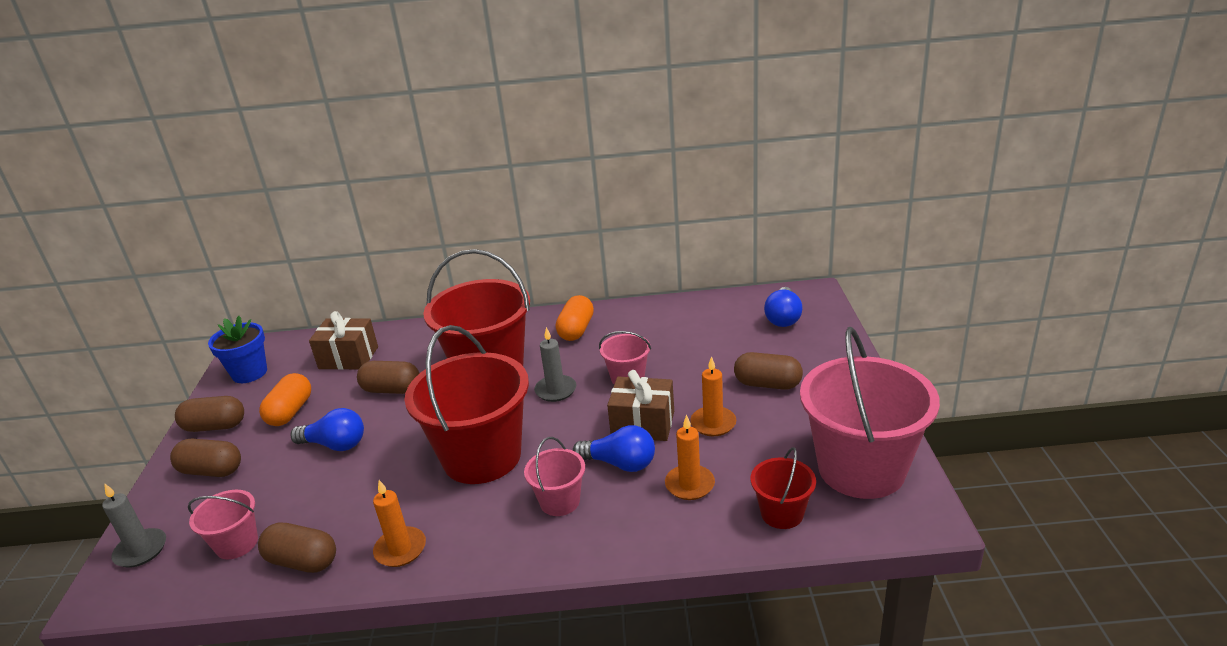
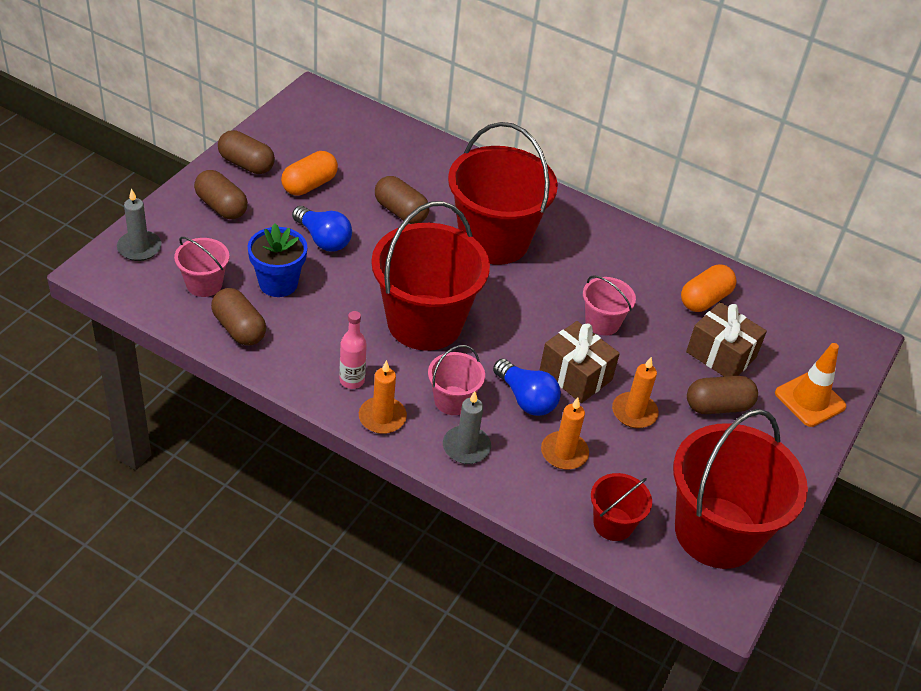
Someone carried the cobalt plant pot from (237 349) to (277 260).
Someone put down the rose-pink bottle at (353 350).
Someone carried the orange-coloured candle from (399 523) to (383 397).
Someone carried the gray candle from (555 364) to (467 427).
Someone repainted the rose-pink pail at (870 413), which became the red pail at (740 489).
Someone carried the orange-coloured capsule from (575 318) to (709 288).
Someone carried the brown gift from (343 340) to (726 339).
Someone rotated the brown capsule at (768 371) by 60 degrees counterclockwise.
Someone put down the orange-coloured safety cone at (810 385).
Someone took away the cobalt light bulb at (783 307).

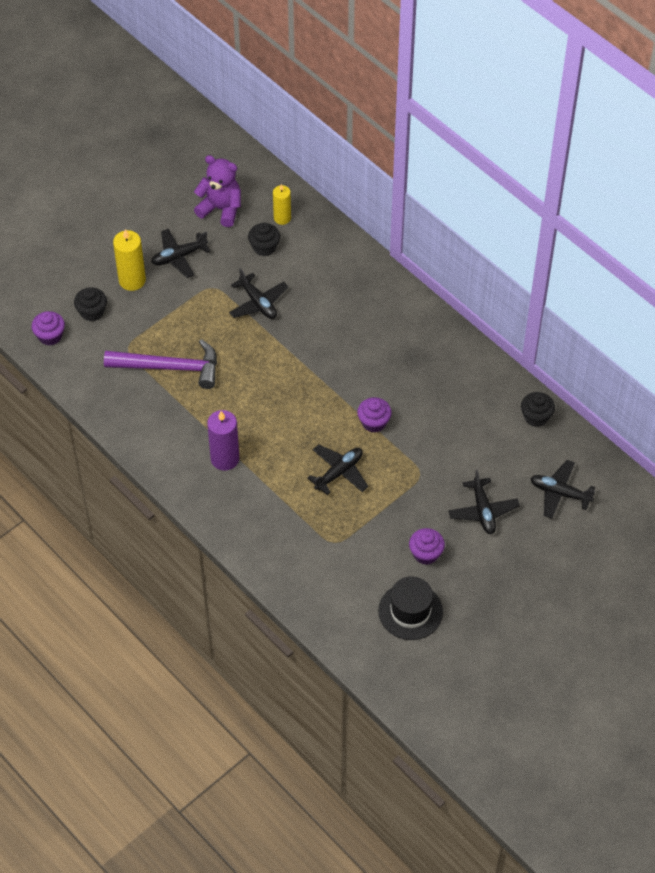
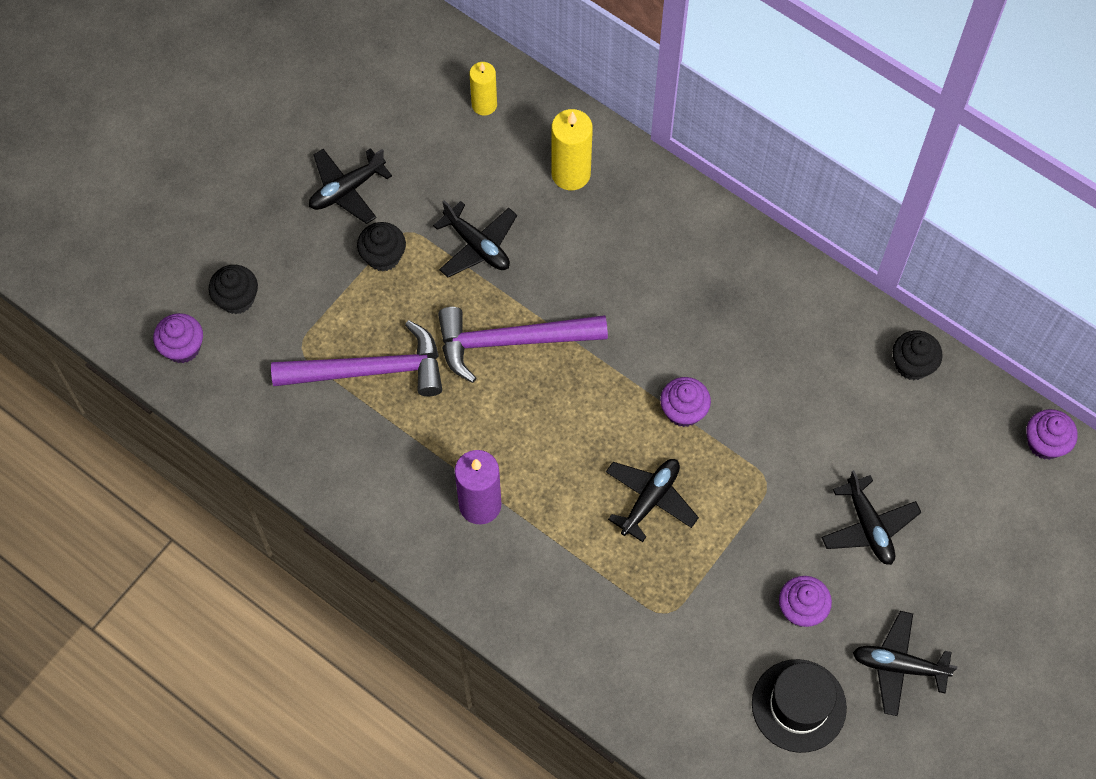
Someone carried the black cupcake from (264 239) to (381 246).
Someone put down the purple claw hammer at (523 345).
Someone carried the yellow candle from (129 260) to (572 149).
Someone carried the black toy plane from (563 489) to (905 663).
Someone put down the purple cupcake at (1052 434).
Someone took away the purple stuffed bear at (217 191).

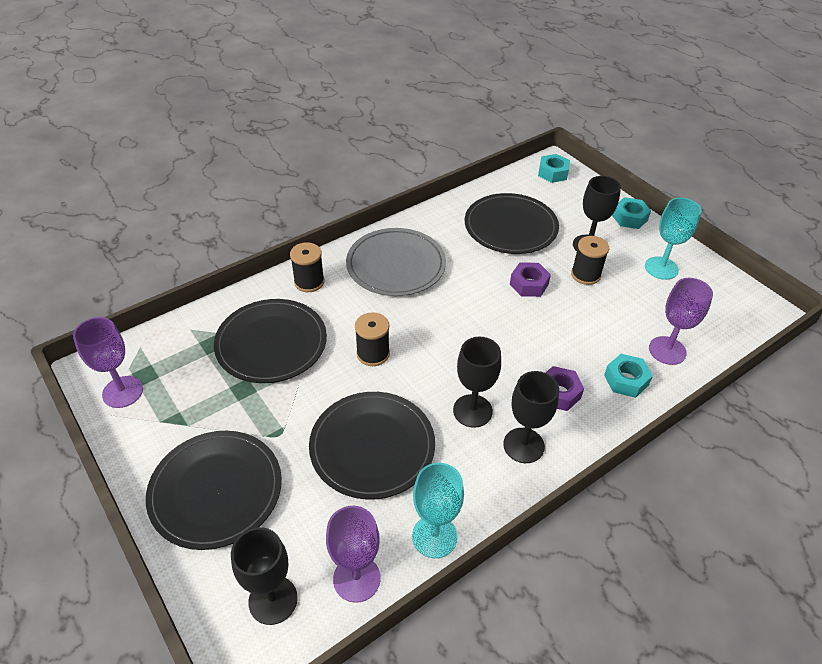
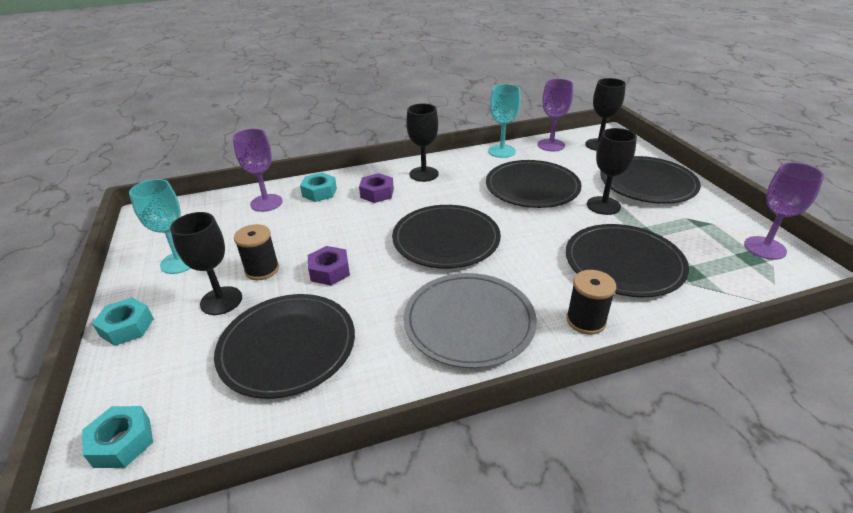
Someone put down the black plate at (446 237).
Someone carried the black chalice from (477 382) to (612 171).
Someone took away the black spool at (372 339).

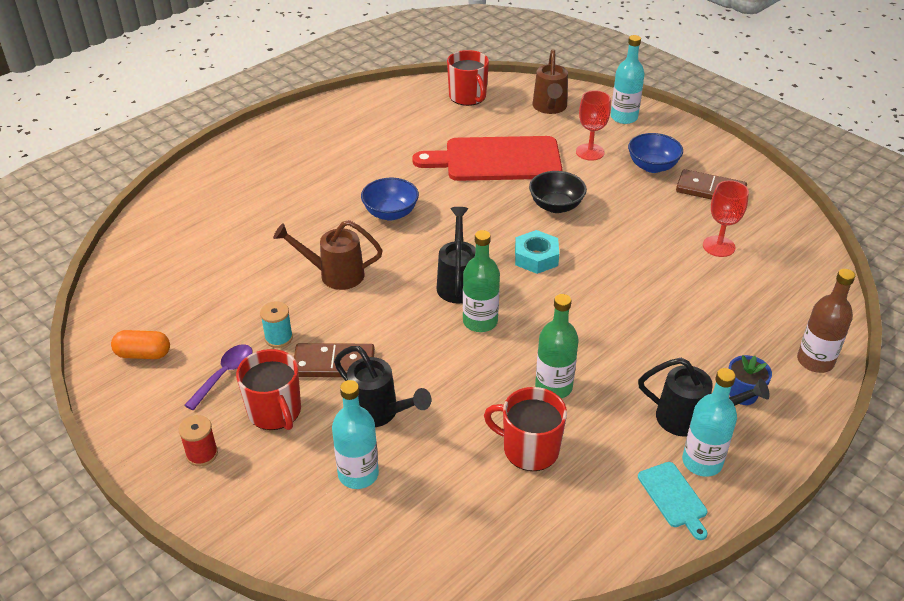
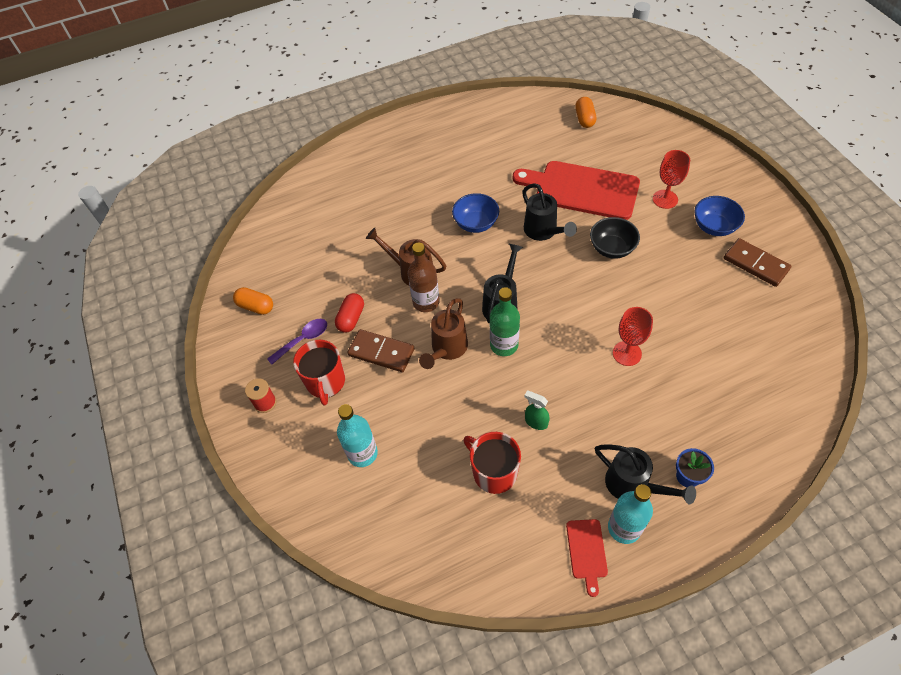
Someone swapped the turquoise spool at (276 324) for the red capsule at (349 313).
Someone carried the brown bottle from (826 321) to (424 277).
Someone carried the brown sprinkling can from (550 81) to (443 333).
Someone carried the black sprinkling can from (382 386) to (549 212).
Someone swapped the green bottle at (557 346) for the green spray cleaner at (537 410).
Someone repainted the turquoise chopping board at (672 501), which became the red chopping board at (587 558).
Someone swapped the red mug at (468 78) for the orange-coloured capsule at (585 112).
Someone carried the red chalice from (726 218) to (633 336).
Someone took away the turquoise hex nut at (537 252).
Someone took away the turquoise bottle at (628 79).

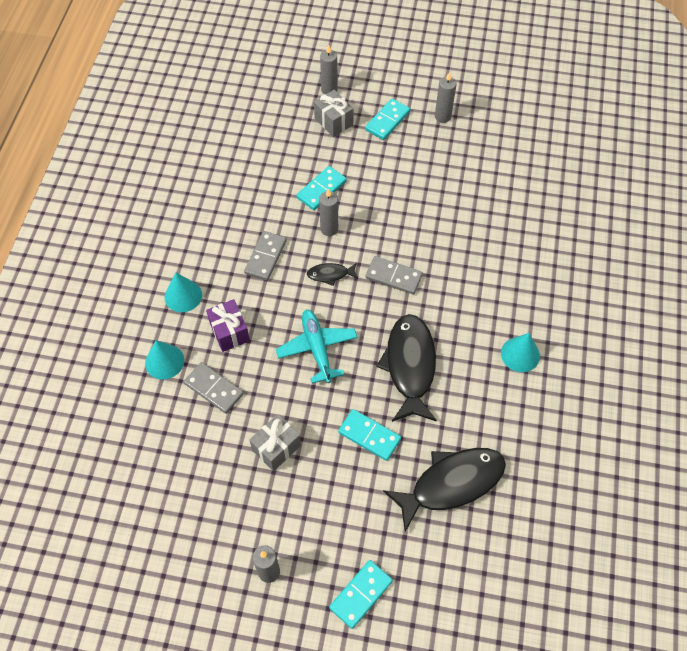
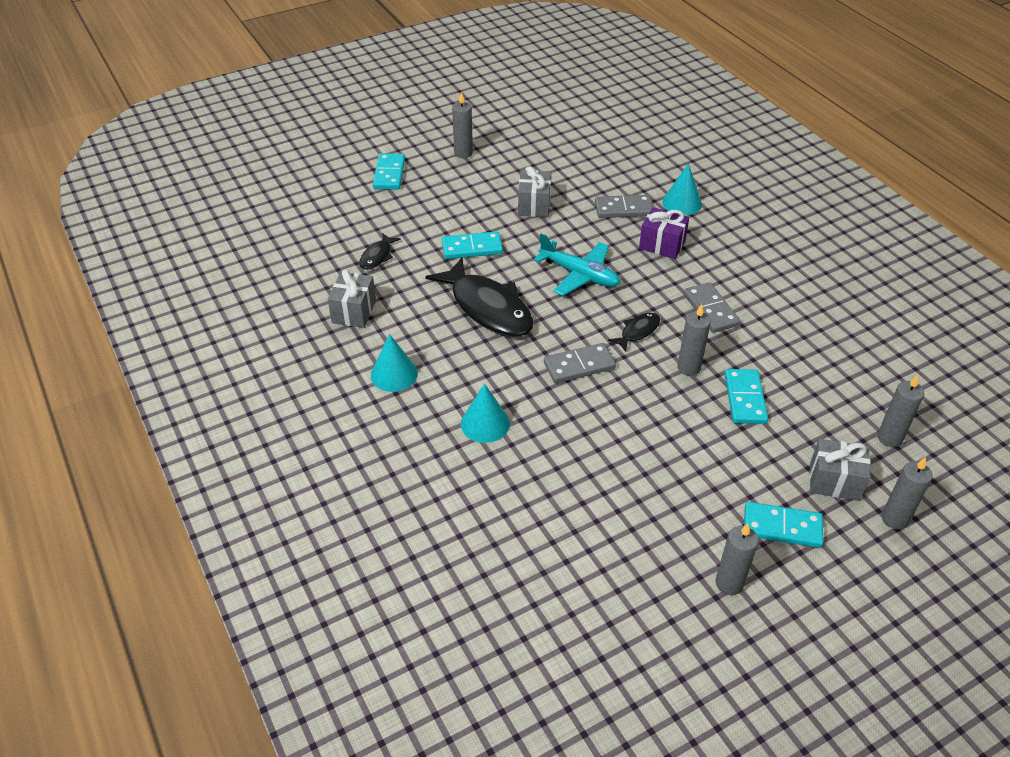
Someone put down the gray gift at (352 299).
Someone scaled the black fish figure at (444 490) by 0.46.
Someone carried the turquoise cone shape from (183 292) to (485 413).
Someone rotated the turquoise domino at (387 119) by 75 degrees counterclockwise.
Someone put down the gray candle at (900 411).

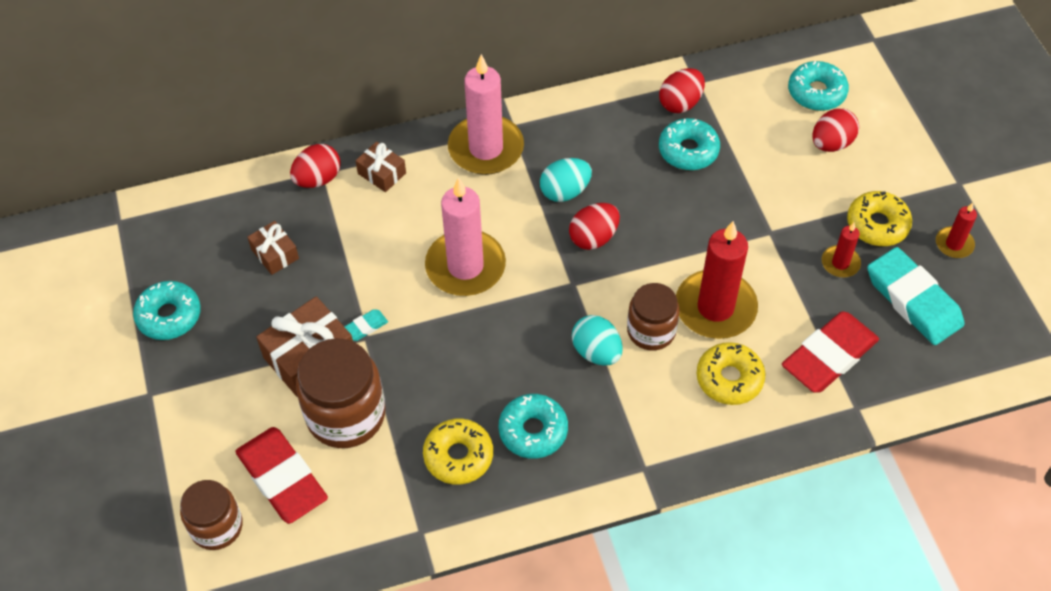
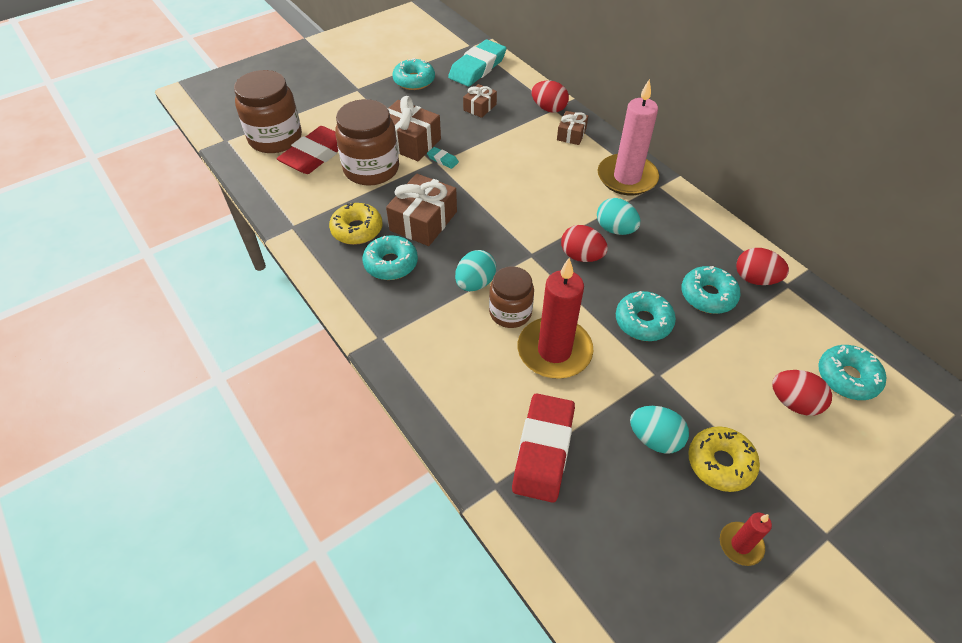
Someone scaled the brown preserve jar at (211 515) by 1.58.
Someone put down the brown gift at (421 209).
Someone carried the turquoise gum eraser from (916 296) to (477 63).
Someone rotated the red gum eraser at (830 352) by 75 degrees clockwise.
Someone put down the turquoise doughnut at (646 316).
Someone swapped the red candle at (841 250) for the turquoise egg shape at (659 430).
Someone took away the rose-pink candle at (465 236).
Someone took away the yellow doughnut at (731 373).

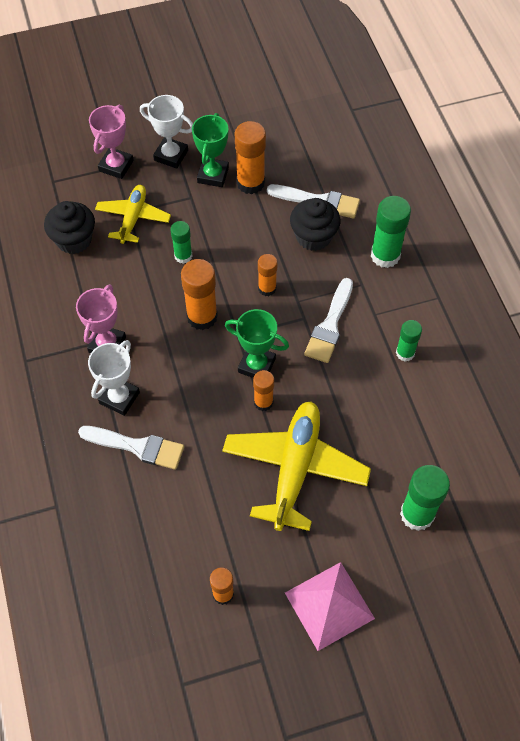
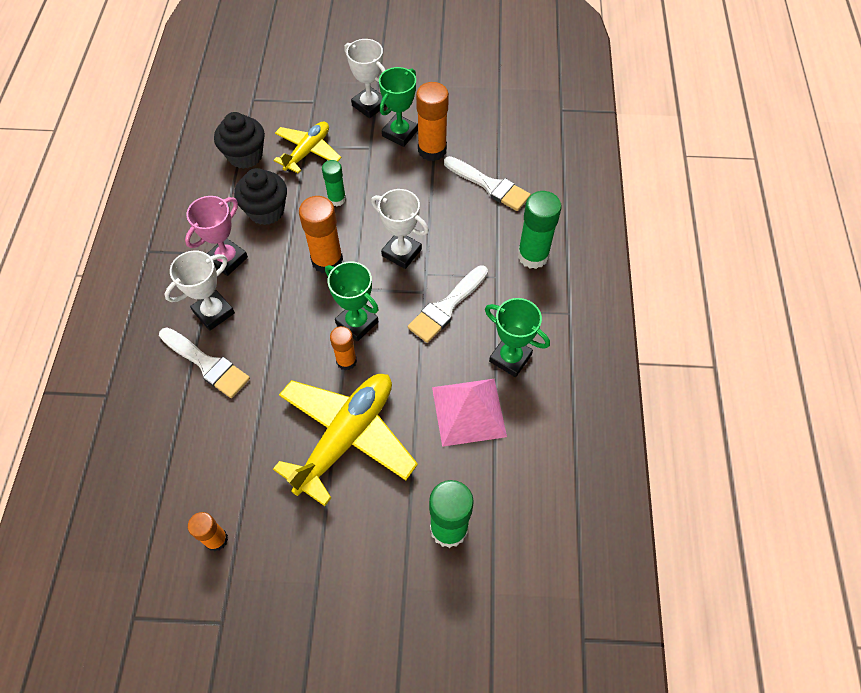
Someone carried the black cupcake from (315 224) to (260 196).
Someone swapped the orange-coloured stick of glue at (268 275) for the pure white trophy at (400 229).
Someone carried the rose-pink pyramid shape from (330 606) to (469 413).
Someone swapped the green stick of glue at (409 341) for the green trophy at (517 337).
Someone took away the rose-pink trophy at (111 142).

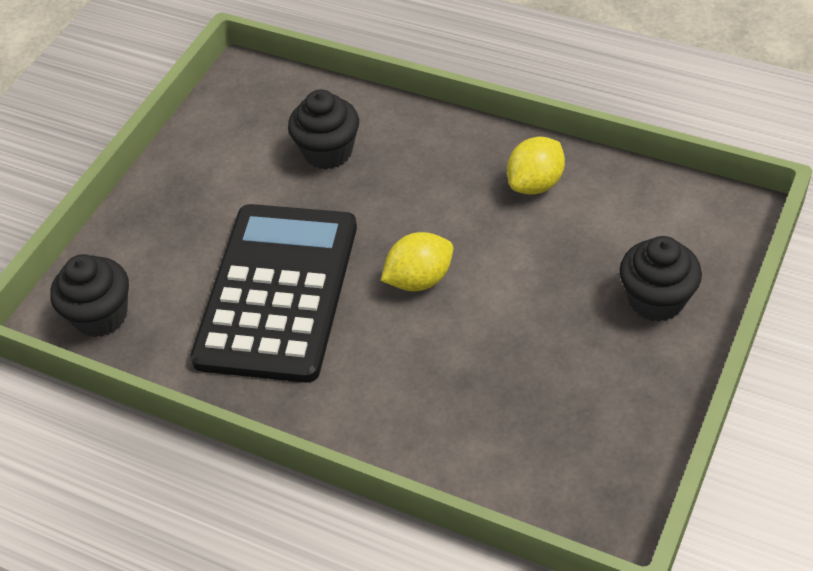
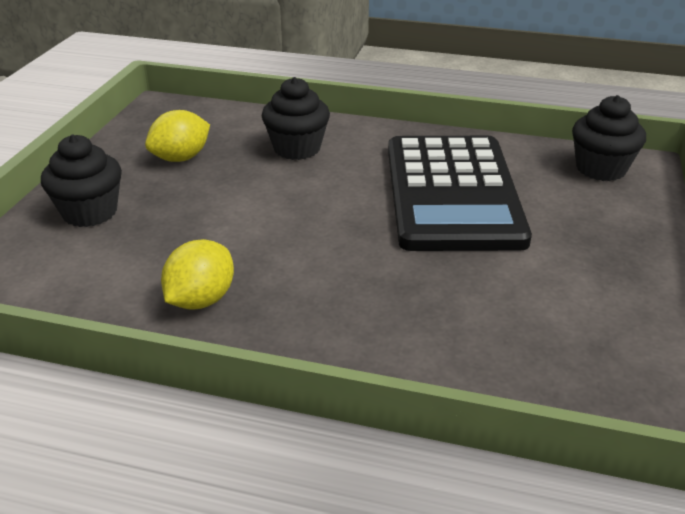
Someone carried the yellow toy lemon from (417 261) to (177 136).
Someone carried the black cupcake from (323 129) to (296 118).

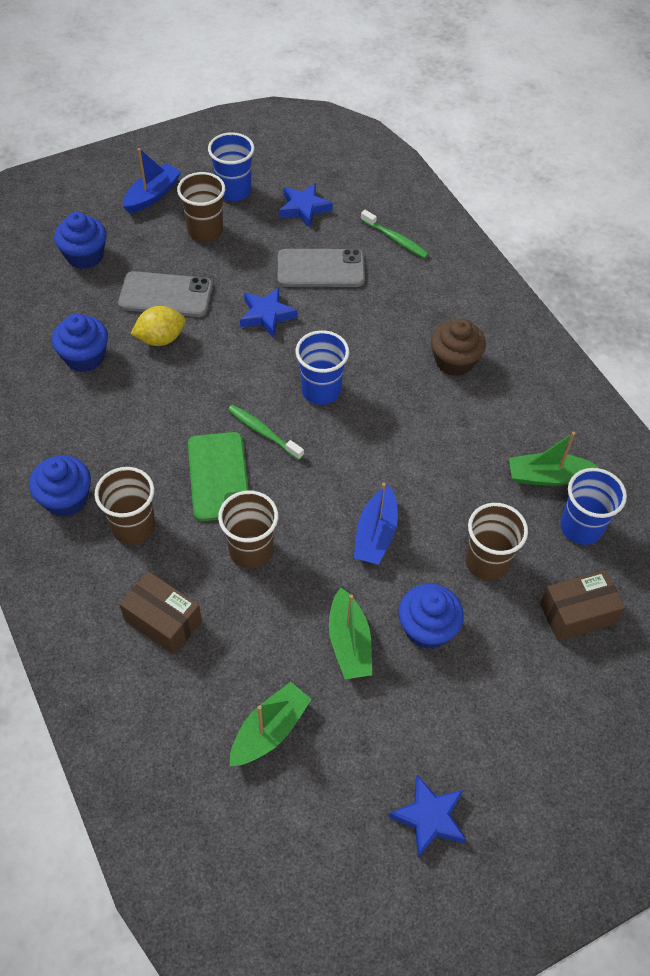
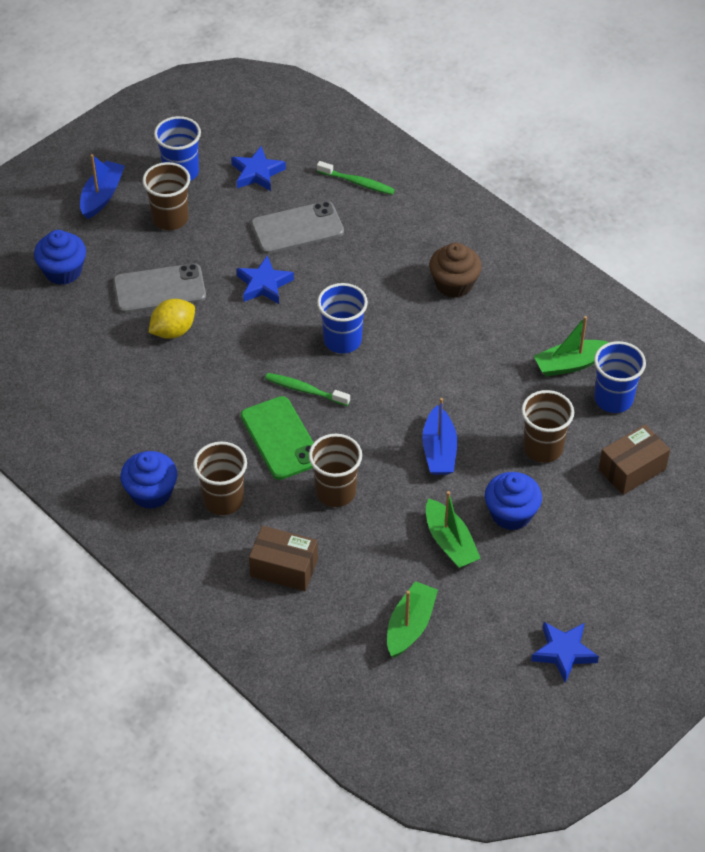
Someone took away the cobalt cupcake at (80 343).

